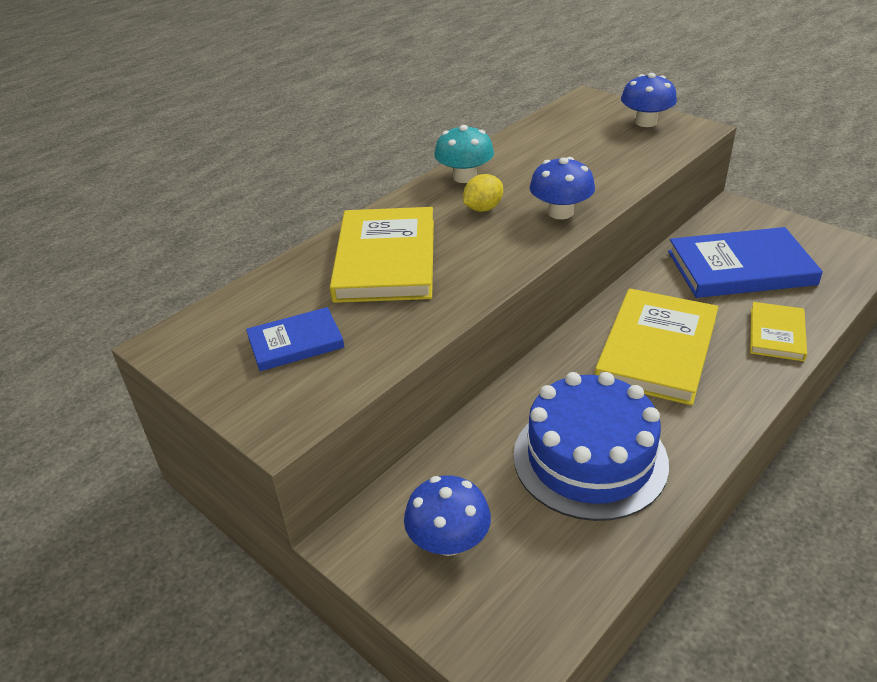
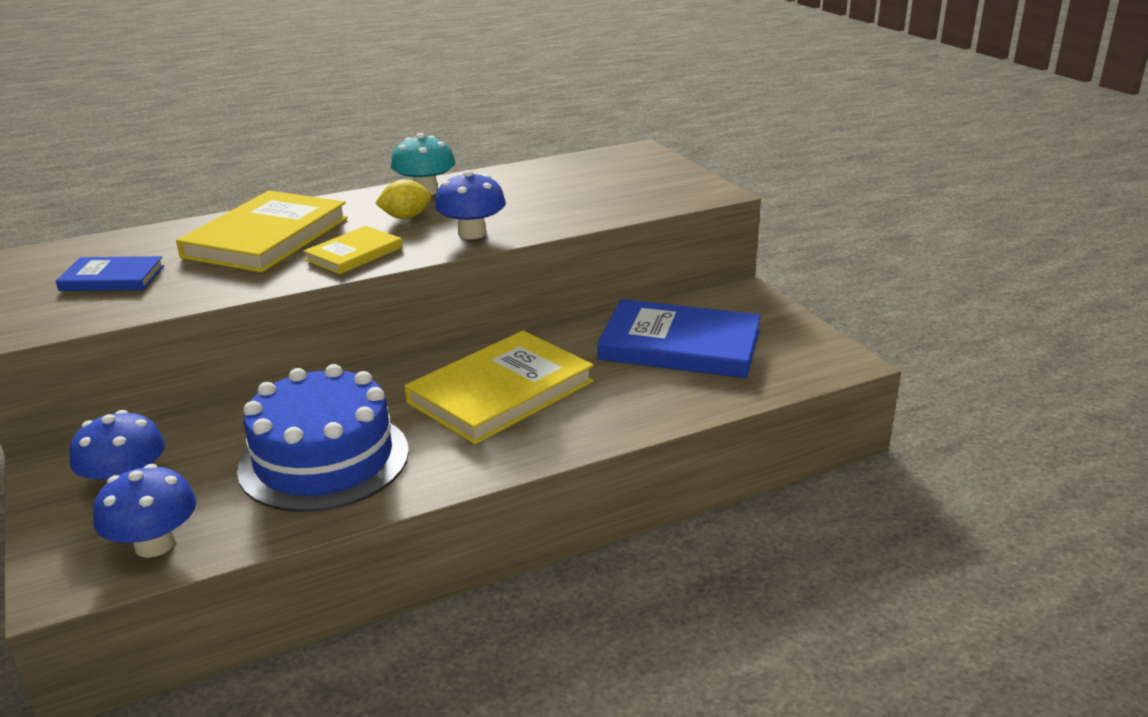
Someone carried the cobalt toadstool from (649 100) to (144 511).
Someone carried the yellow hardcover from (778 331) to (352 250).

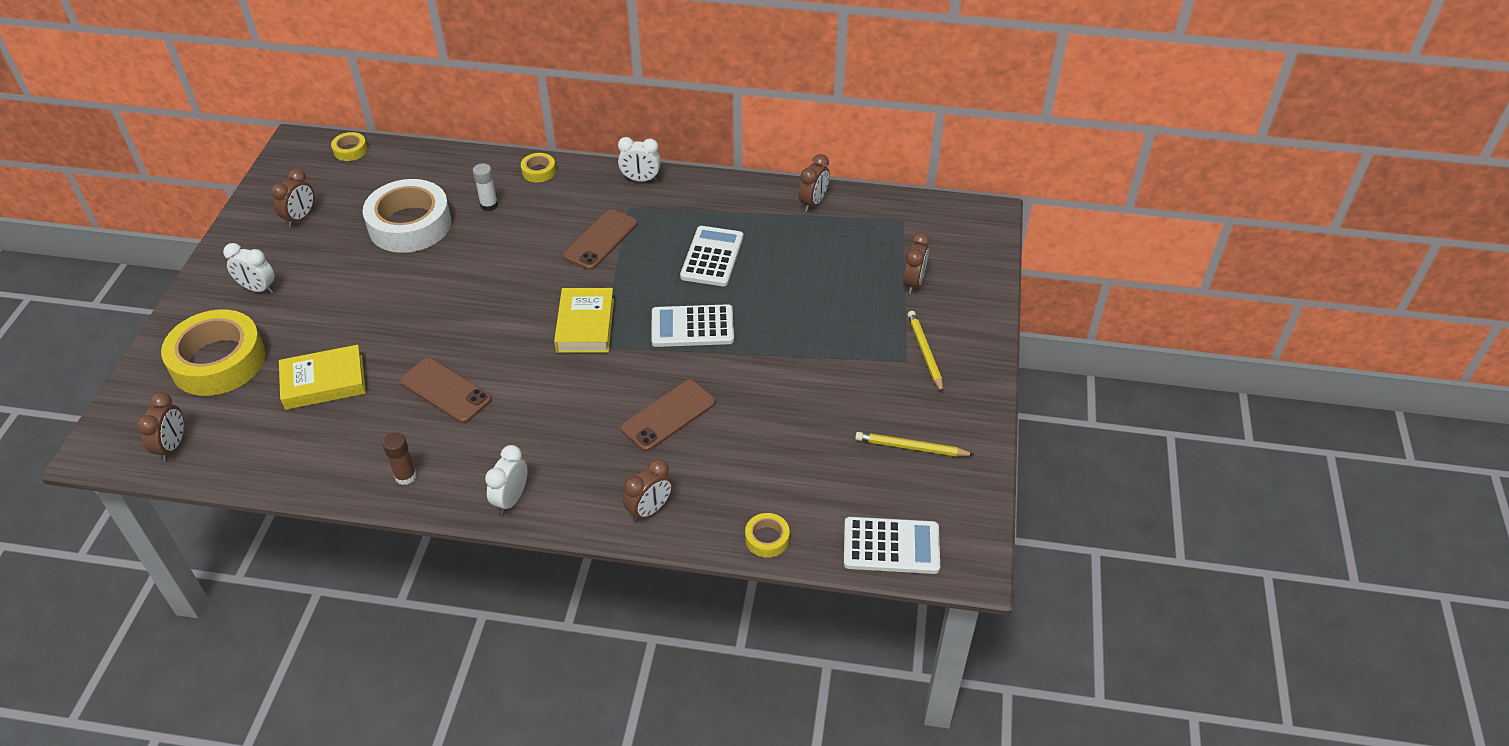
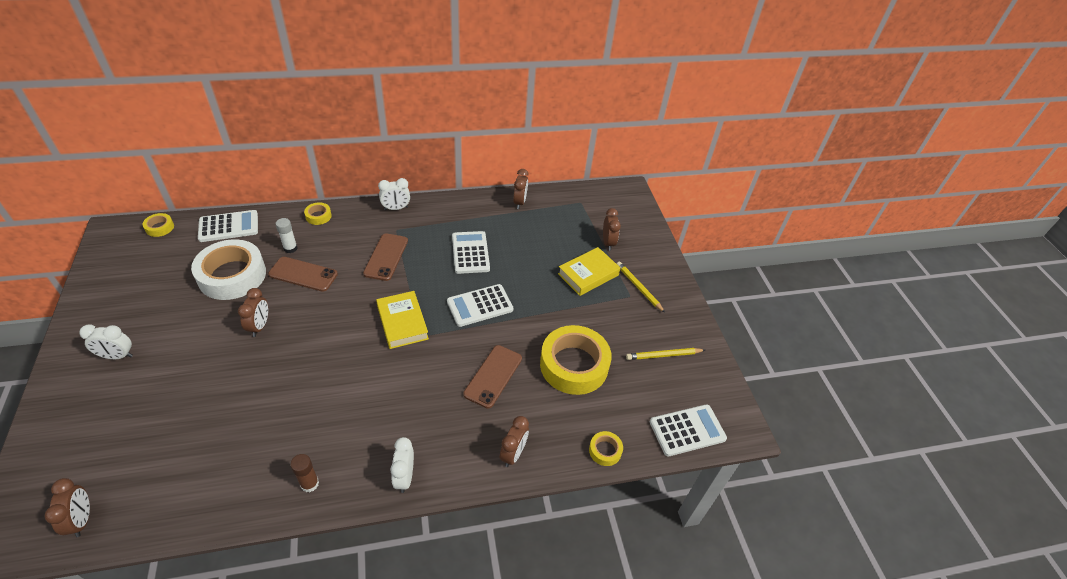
Someone put down the pure white adding machine at (228 226).
Someone carried the brown bedside clock from (292 198) to (253 312).
Someone carried the brown smartphone from (446 390) to (303 274).
Someone carried the yellow tape from (213 352) to (576 360).
Someone carried the yellow hardcover from (322 377) to (589 271).

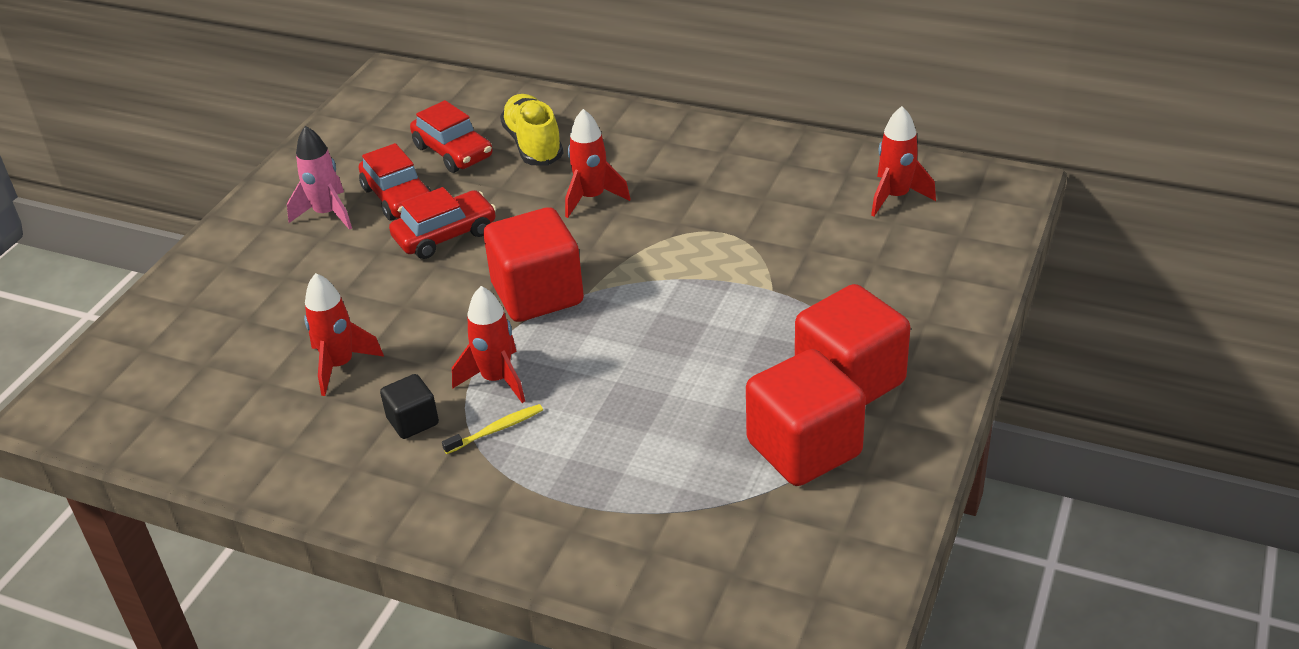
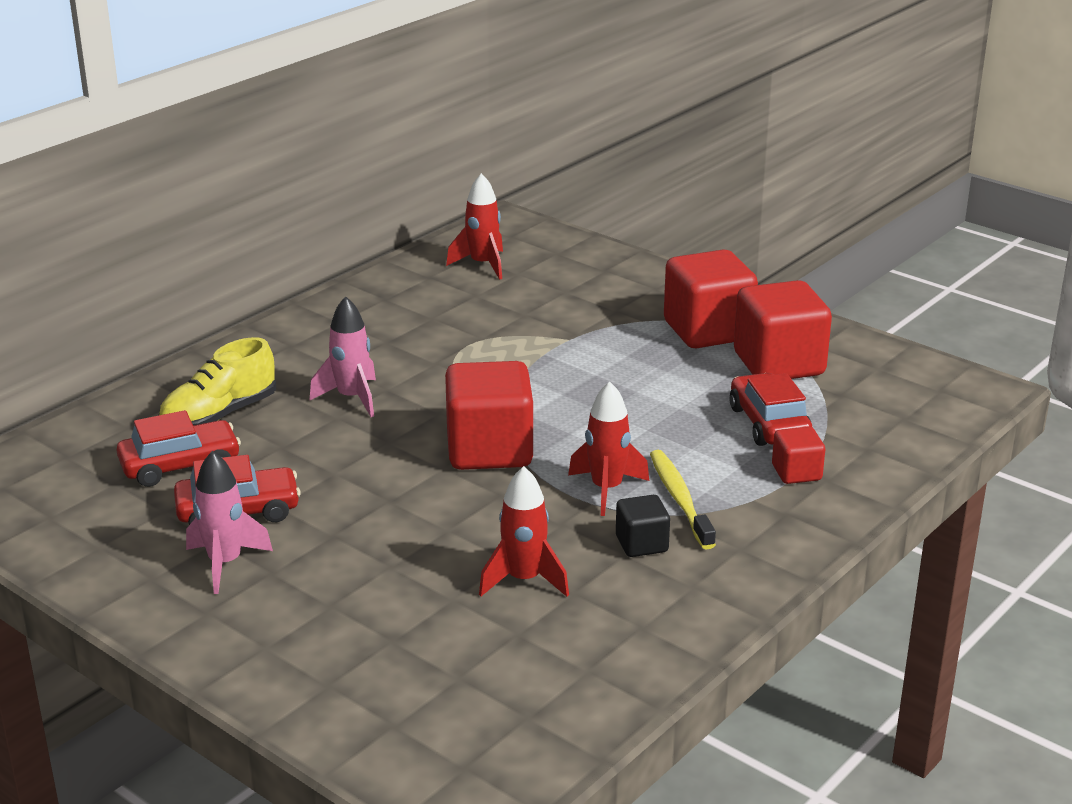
Someone rotated the yellow sneaker at (531 130) by 45 degrees counterclockwise.
Someone repainted the red rocket at (597 163), which became the rose-pink rocket at (342 356).
Someone scaled the yellow tooth brush at (492 429) by 1.57.
Someone carried the red automobile from (442 223) to (771 409).
Someone put down the red cube at (798 455).

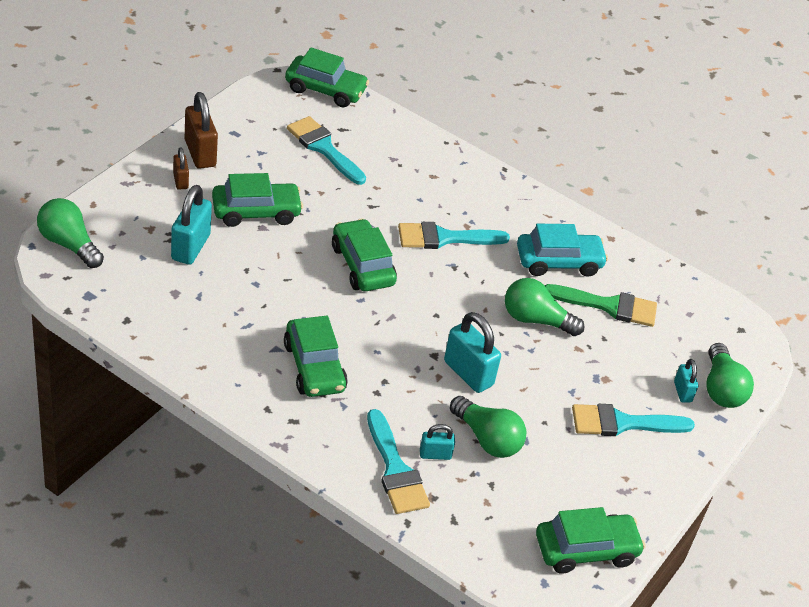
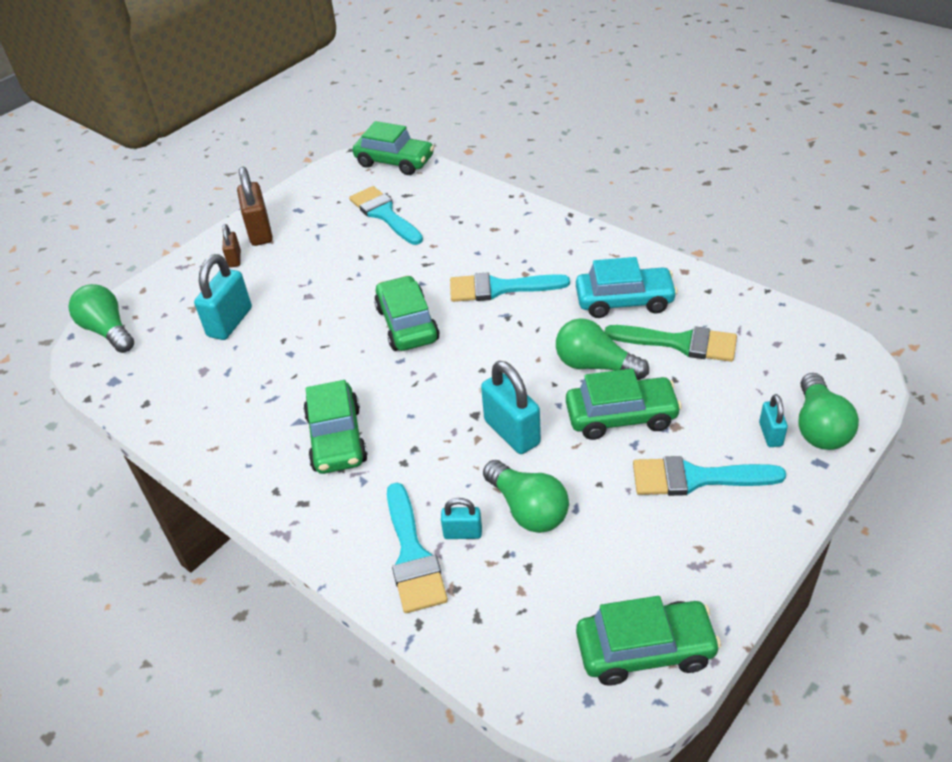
Someone carried the green automobile from (257 200) to (624 404).

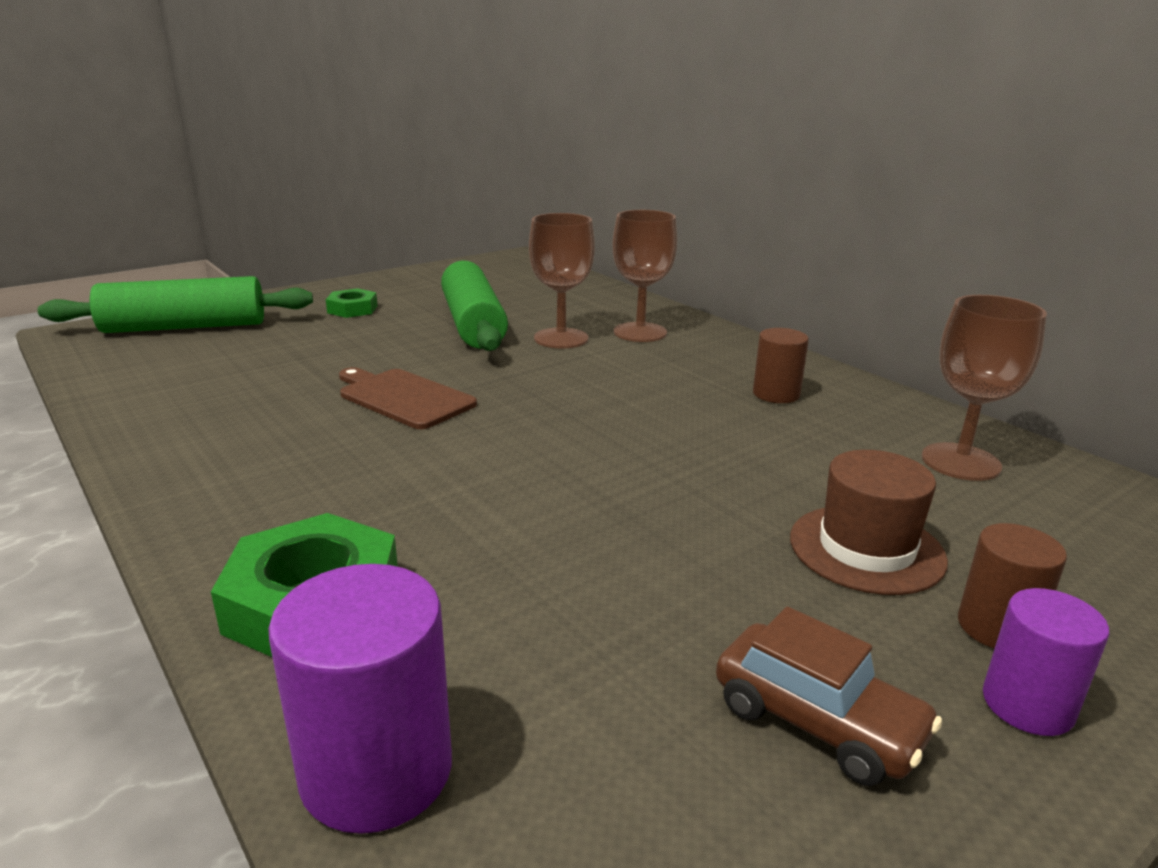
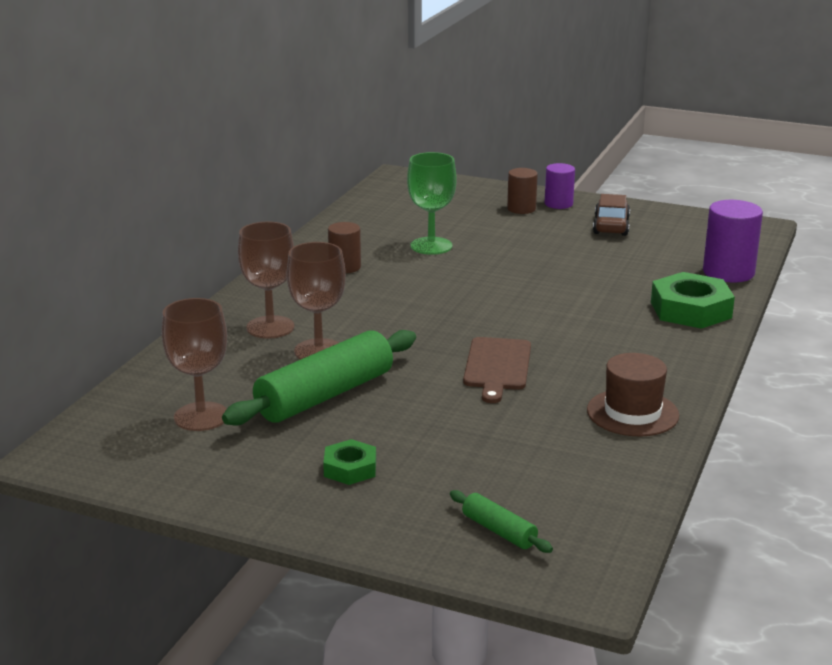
Someone carried the brown chalice from (984 388) to (194 364).
Someone put down the green chalice at (432 203).
Someone scaled the green rolling pin at (175 304) by 0.46.
Someone carried the brown tall hat from (869 522) to (633 395).

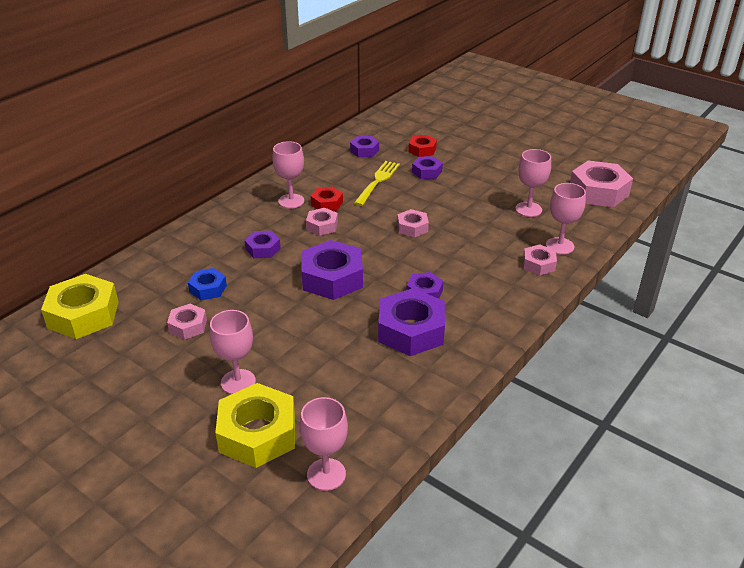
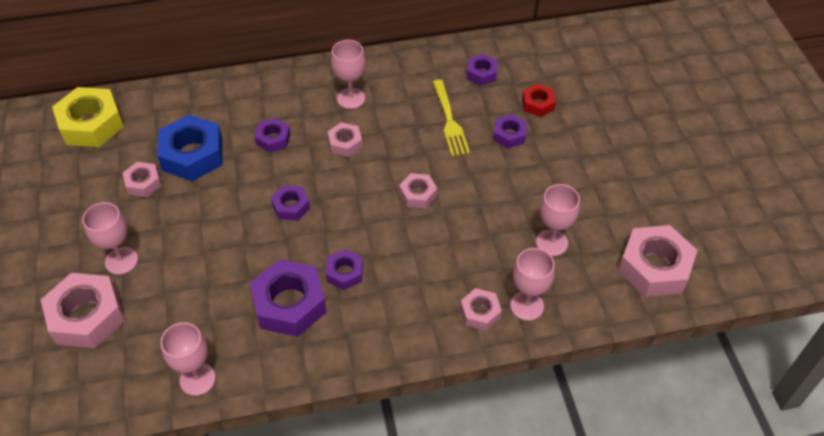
Someone repainted the yellow hex nut at (255 425), which became the rose-pink hex nut at (83 310).
Someone scaled the cobalt hex nut at (207 284) by 1.86.
Someone carried the rose-pink chalice from (324 444) to (188 359).
Someone scaled the purple hex nut at (332 270) by 0.54.
Someone rotated the yellow fork at (377 183) by 105 degrees clockwise.
Someone took away the red hex nut at (327 199).

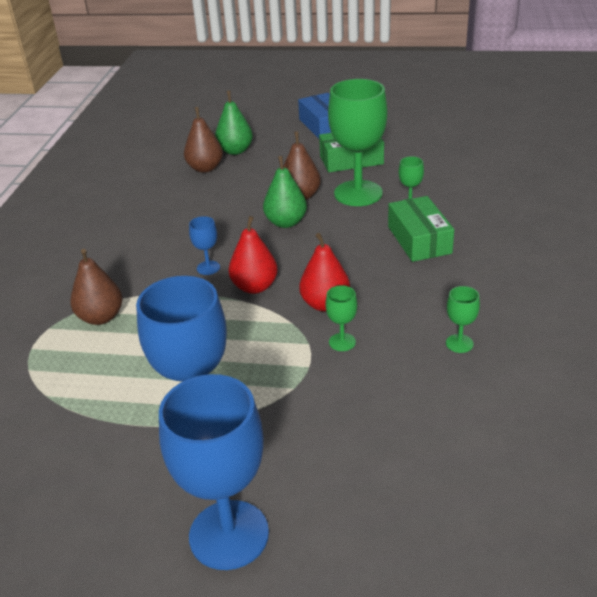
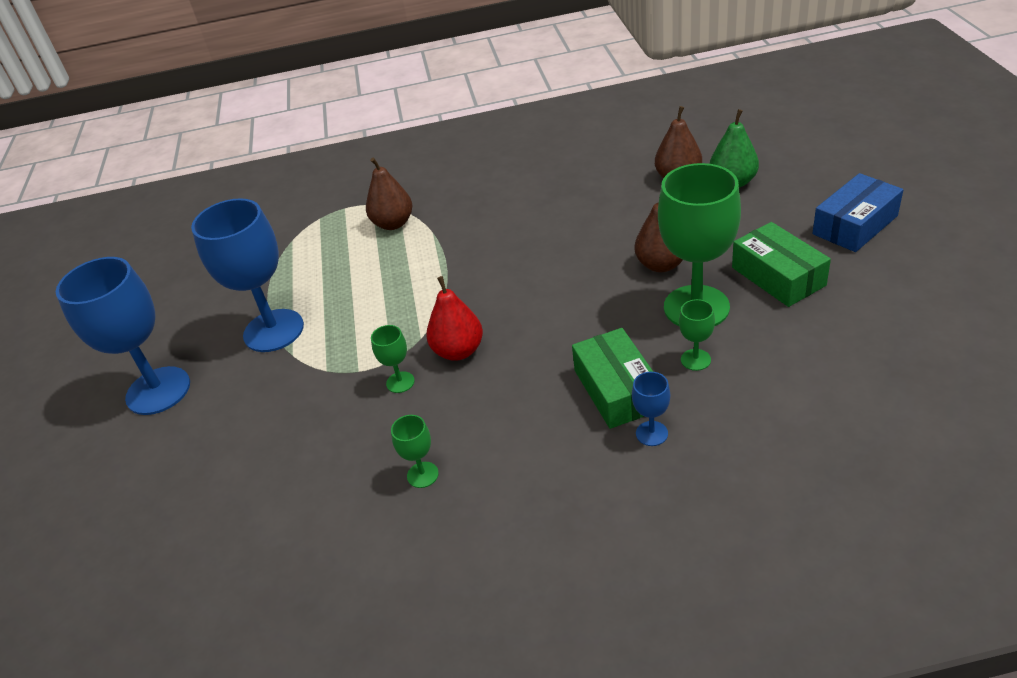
Someone rotated the green parcel at (421 229) by 75 degrees counterclockwise.
Someone carried the cobalt chalice from (204 245) to (651 409).
Someone took away the red pear fruit at (253 255).
Someone took away the green pear fruit at (285 192).

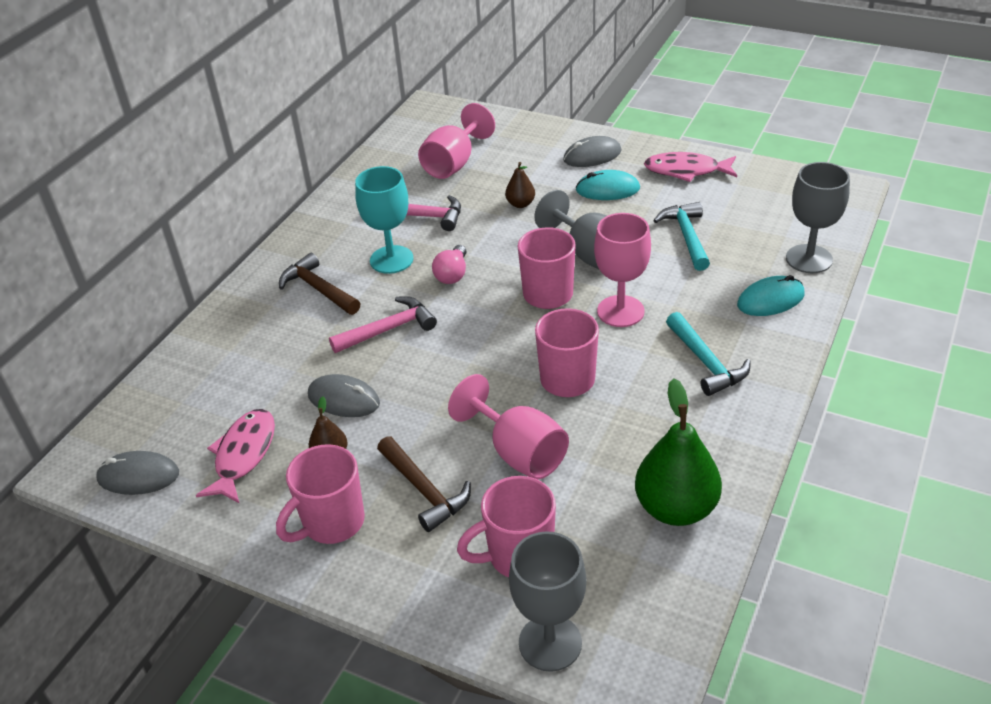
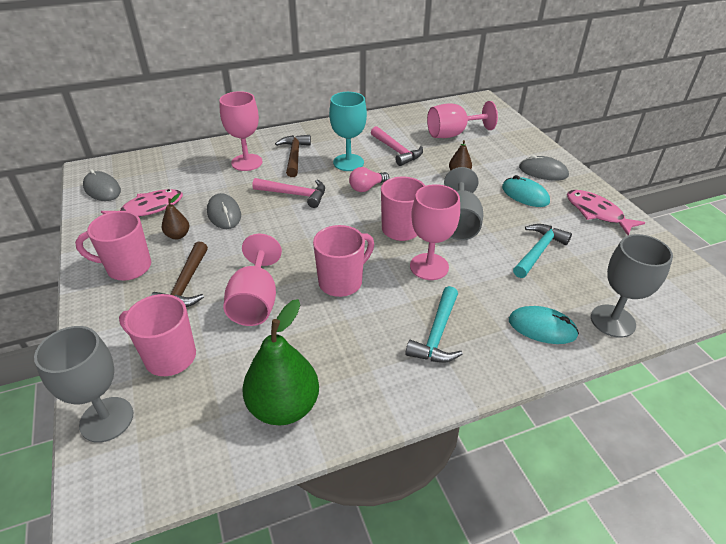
Someone put down the rose-pink chalice at (241 131).

